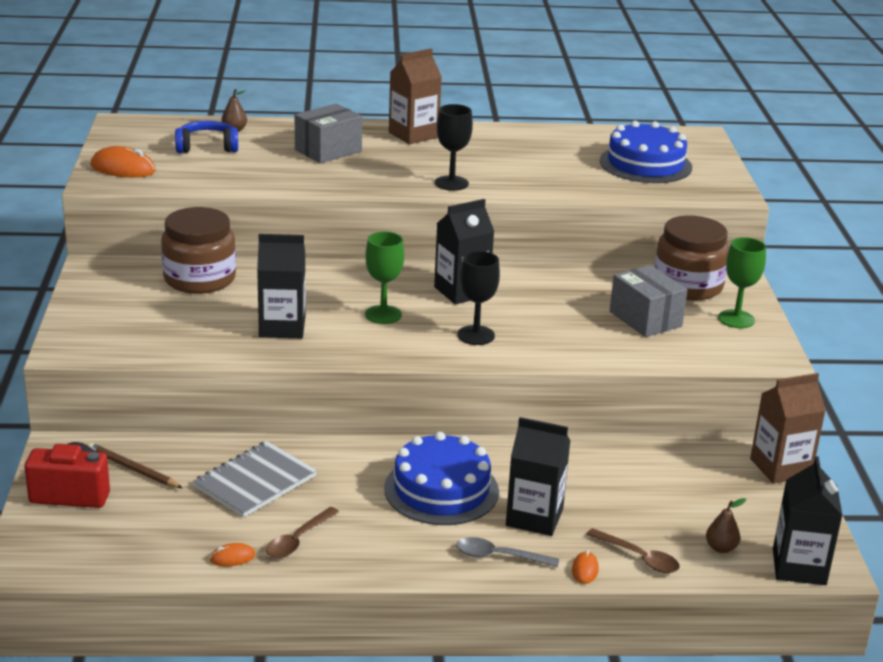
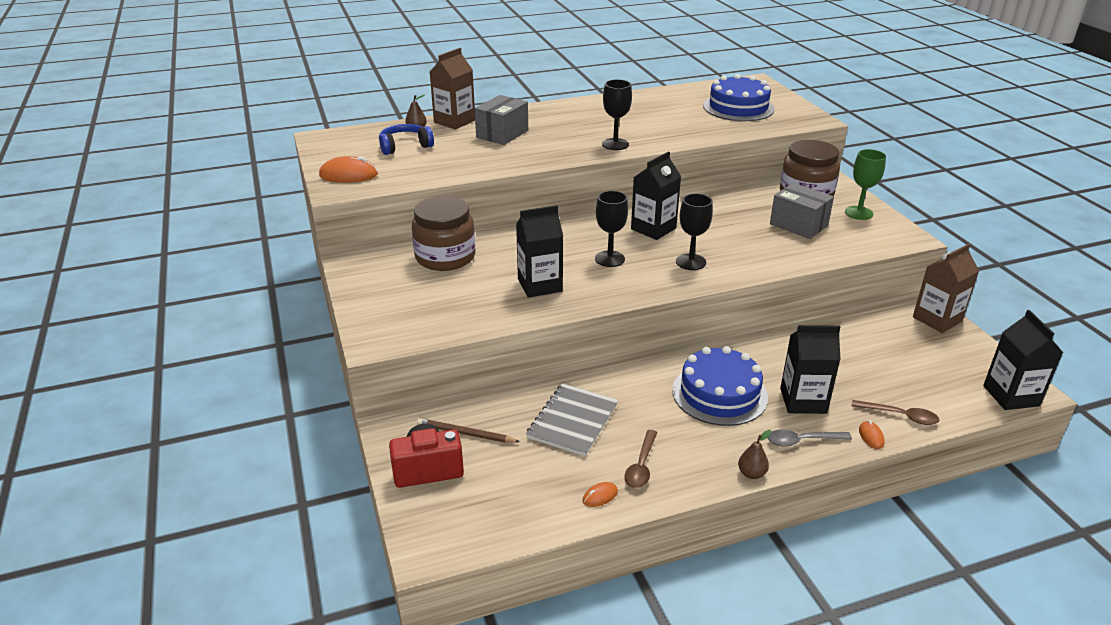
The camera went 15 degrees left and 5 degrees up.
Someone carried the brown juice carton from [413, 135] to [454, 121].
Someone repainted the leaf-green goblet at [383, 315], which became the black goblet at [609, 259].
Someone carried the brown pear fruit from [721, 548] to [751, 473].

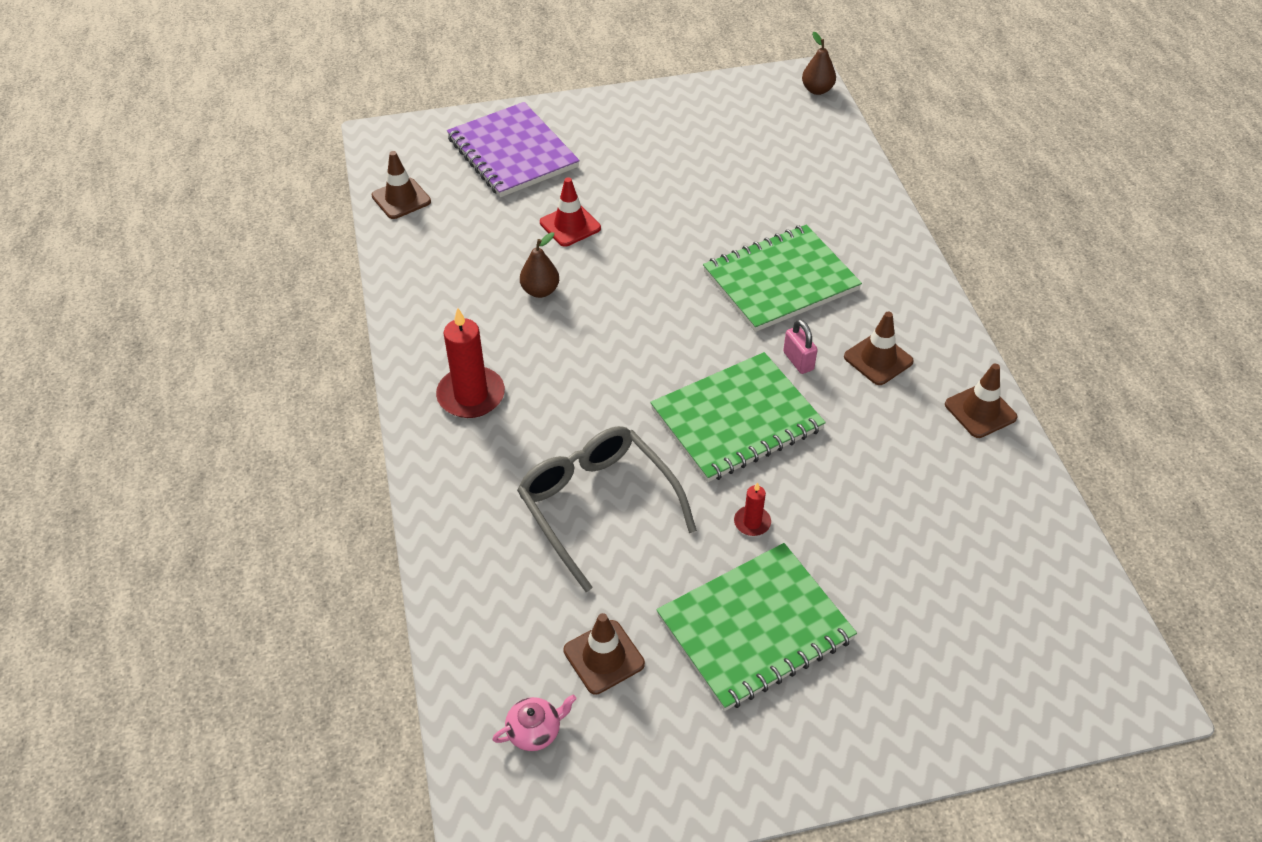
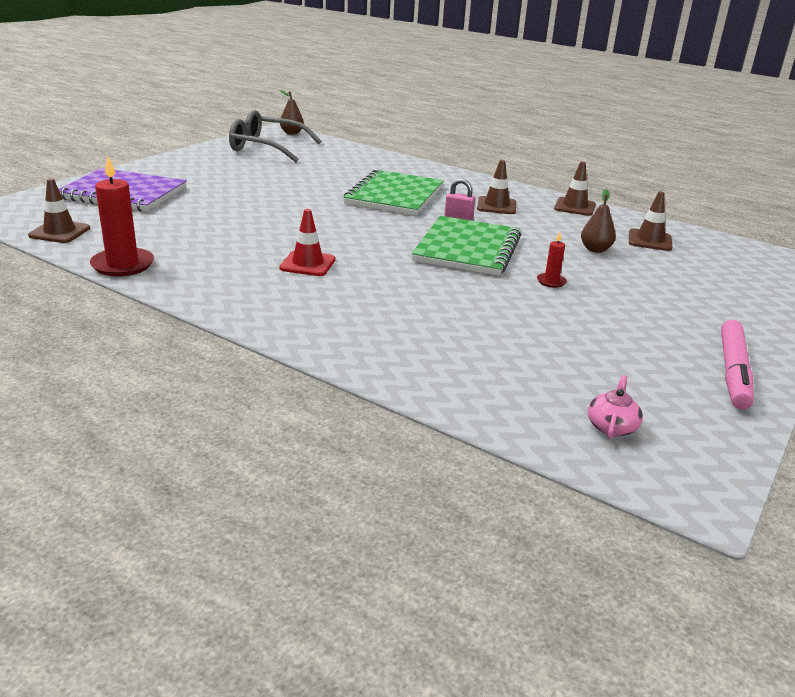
The camera went 45 degrees left and 20 degrees down.
Someone carried the crimson pillar candle from [471, 395] to [123, 265].
Someone carried the grey eyeglasses from [598, 506] to [267, 148].
Someone carried the crimson traffic cone from [570, 225] to [308, 264].
Someone carried the brown pear fruit from [540, 291] to [595, 249].
Someone carried the brown traffic cone from [604, 657] to [649, 240].
Someone put down the rosy felt pen at [733, 372].
Someone took away the leaf-green notepad at [755, 628].

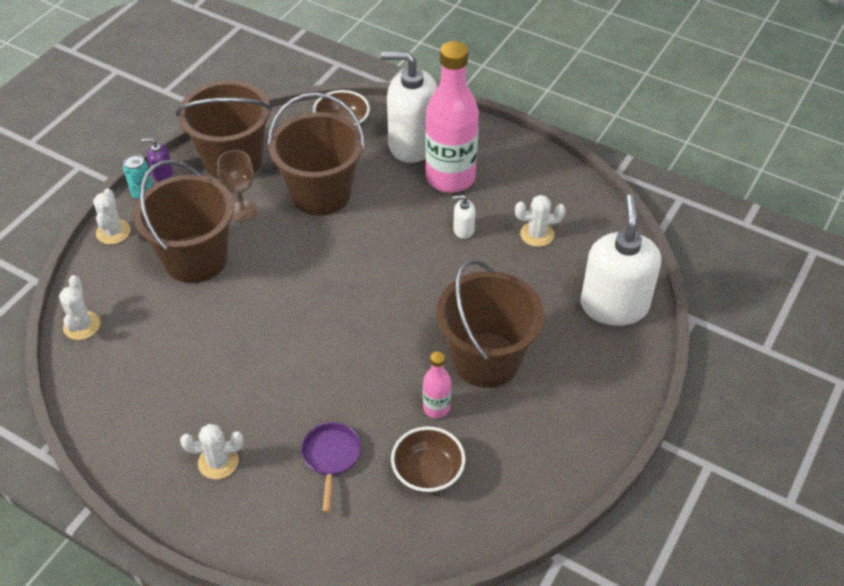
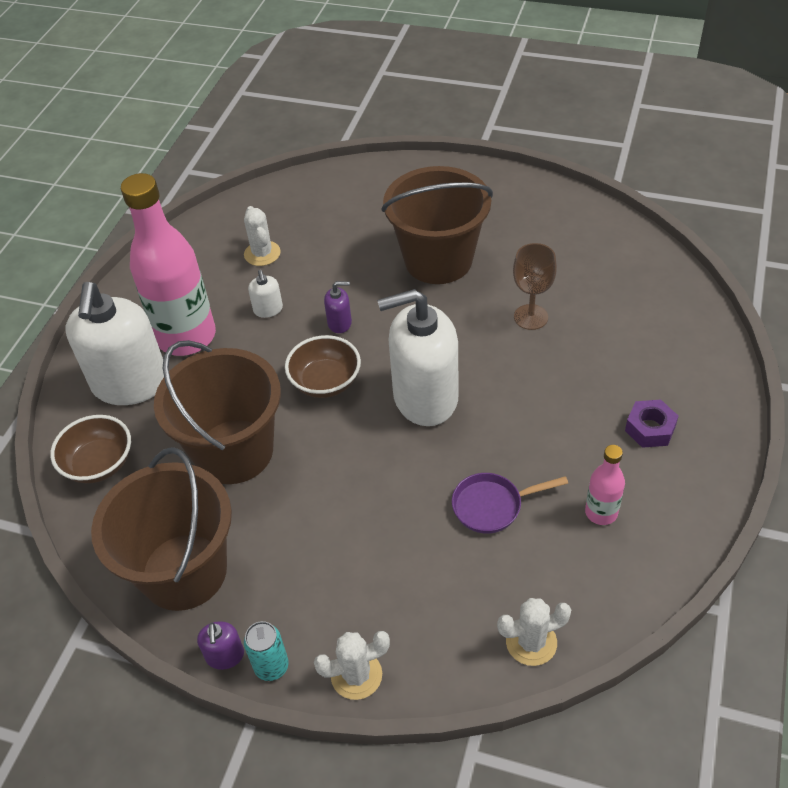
The camera went 100 degrees left and 0 degrees up.
Someone carried the brown deep dish from [428, 472] to [325, 382].
Someone put down the royal purple pump bottle at [339, 323].
Someone carried the pure white pump bottle from [614, 305] to [425, 397].
Someone carried the royal purple pan from [331, 458] to [492, 506].
Someone carried the brown goblet from [242, 211] to [531, 317].
Someone carried the rosy bottle from [436, 408] to [601, 512].
Someone swapped the pure white cactus at [218, 462] for the royal purple hexagon nut at [650, 428].
Someone took away the brown bucket at [195, 259].

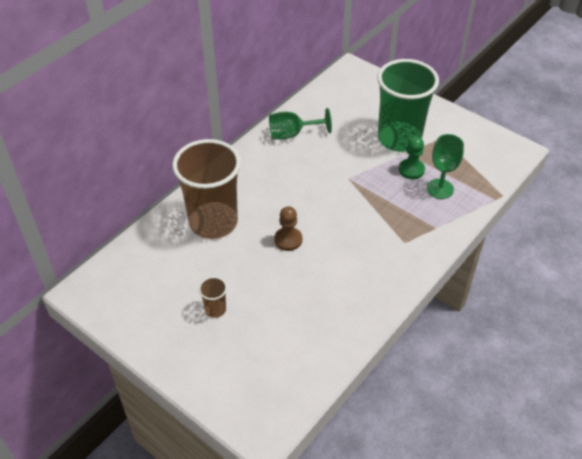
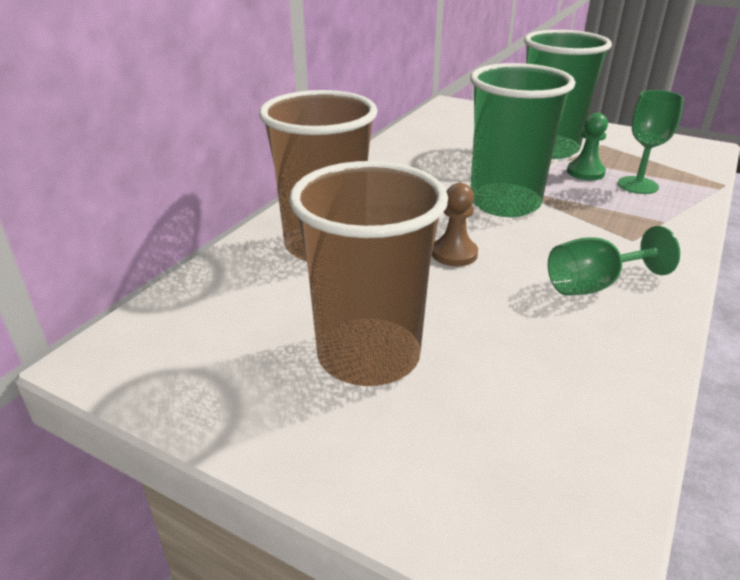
The camera went 10 degrees left and 15 degrees down.
Someone scaled the brown tumbler at [215, 309] by 2.49.
Someone put down the leaf-green tumbler at [504, 203].
Someone carried the leaf-green goblet from [292, 134] to [594, 285].

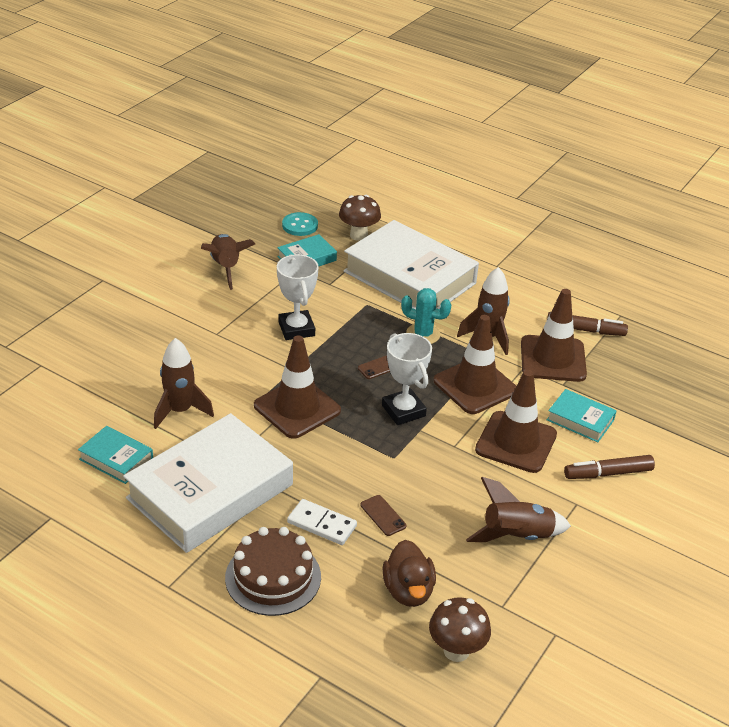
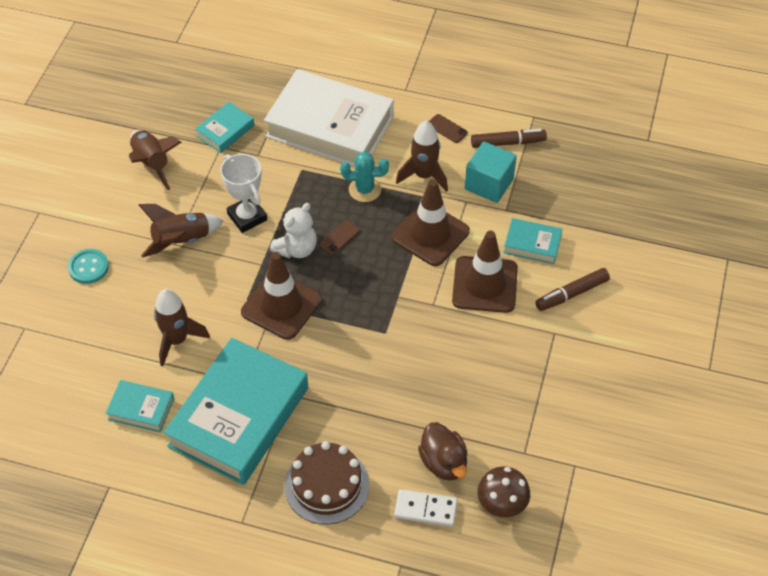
The camera went 15 degrees left and 15 degrees up.
Someone carried the aqua button from [300, 225] to [88, 267].
Someone carried the brown spaceship from [516, 536] to [181, 241].
Someone repainted the pure white book at [210, 491], which became the aqua book at [239, 417].
Someone put down the pure white stuffed bear at [296, 249].
Someone carried the pure white domino piece from [322, 524] to [425, 509].
Someone carried the brown phone from [383, 515] to [447, 129].
Someone swapped the brown traffic cone at [553, 359] for the aqua block at [489, 184].
Someone took away the brown toadstool at [358, 235].
Someone took away the pure white trophy at [403, 411].

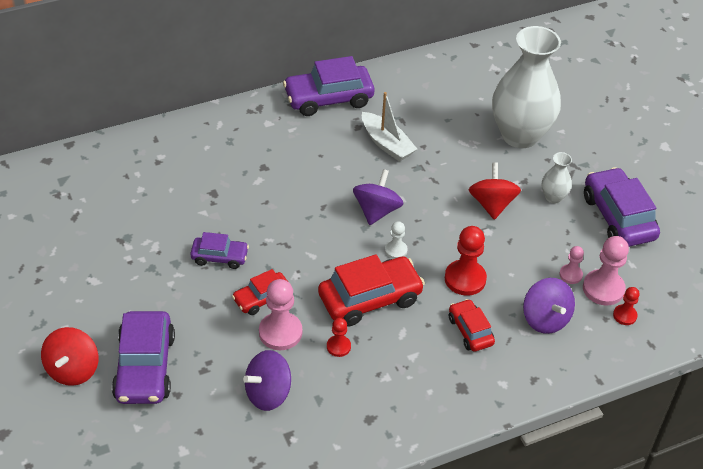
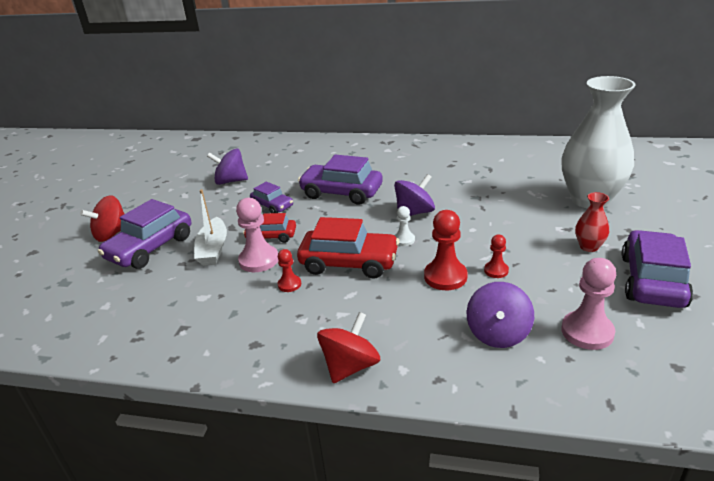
The camera went 40 degrees right and 15 degrees down.
Someone carried the pure white boat from [386, 144] to [213, 249].
Someone carried the royal purple spinning top from [268, 393] to [231, 181].
Someone carried the royal purple toy car from [328, 98] to [341, 193].
Someone carried the crimson spinning top from [492, 204] to [350, 366].
Someone carried the crimson chess pawn from [624, 315] to [496, 270].
Someone repainted the pure white flower vase at [553, 197], which became the crimson flower vase at [589, 247].
Someone took away the crimson toy car at [470, 331].
Someone took away the rosy chess pawn at [570, 275].

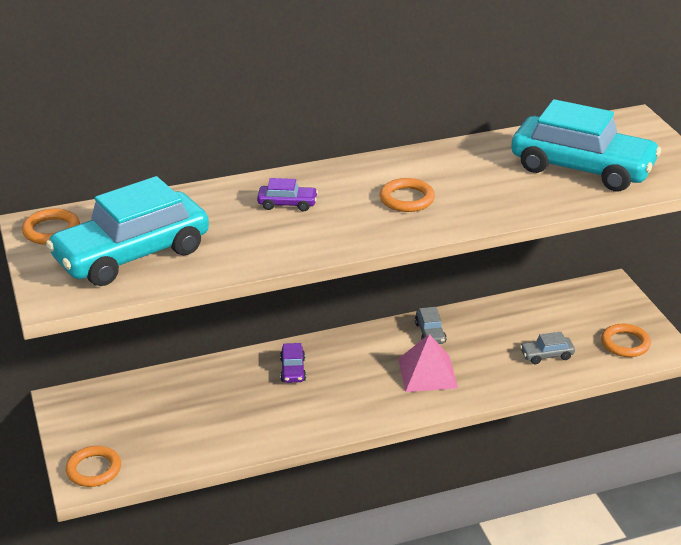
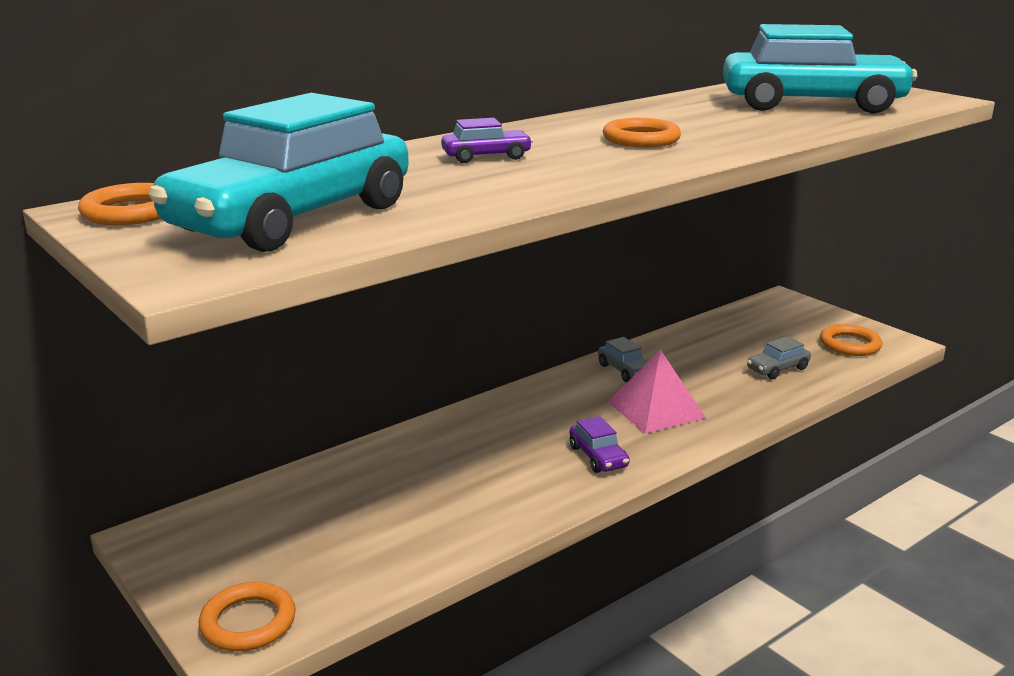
The camera went 20 degrees left and 10 degrees down.
Someone carried the royal purple toy car from [293, 370] to [598, 457].

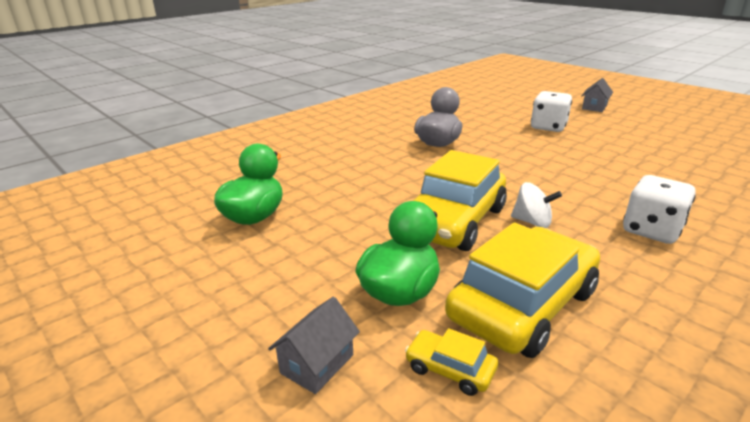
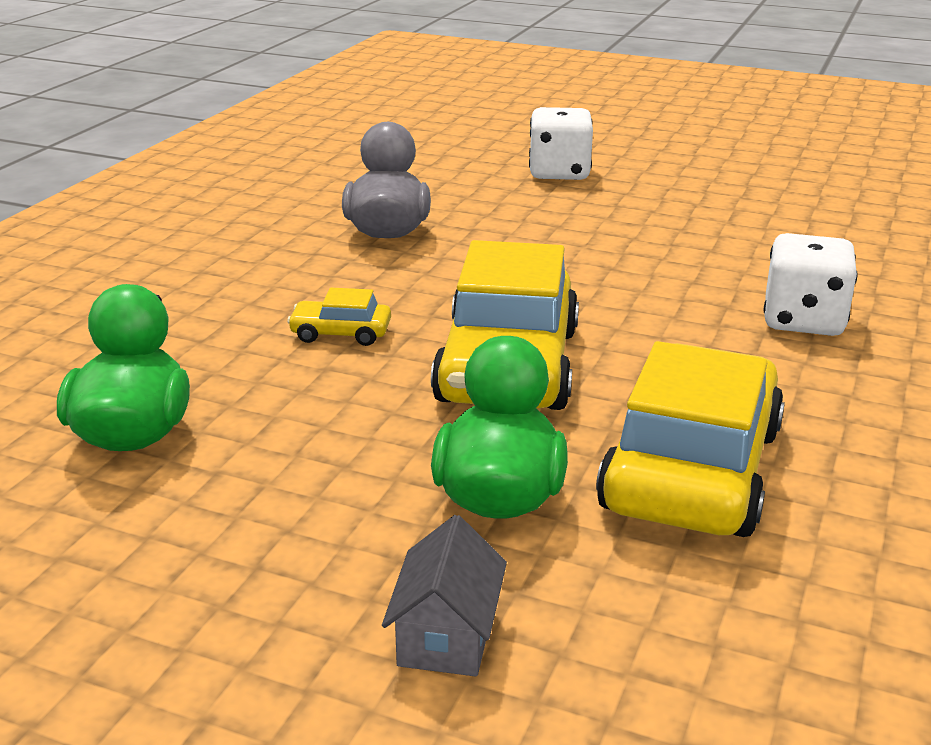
The camera went 25 degrees left and 0 degrees up.
Someone carried the bright yellow toy car from [450, 369] to [341, 333].
Someone took away the pure white spinning top at [532, 222].
Someone took away the grey cottage at [594, 107].

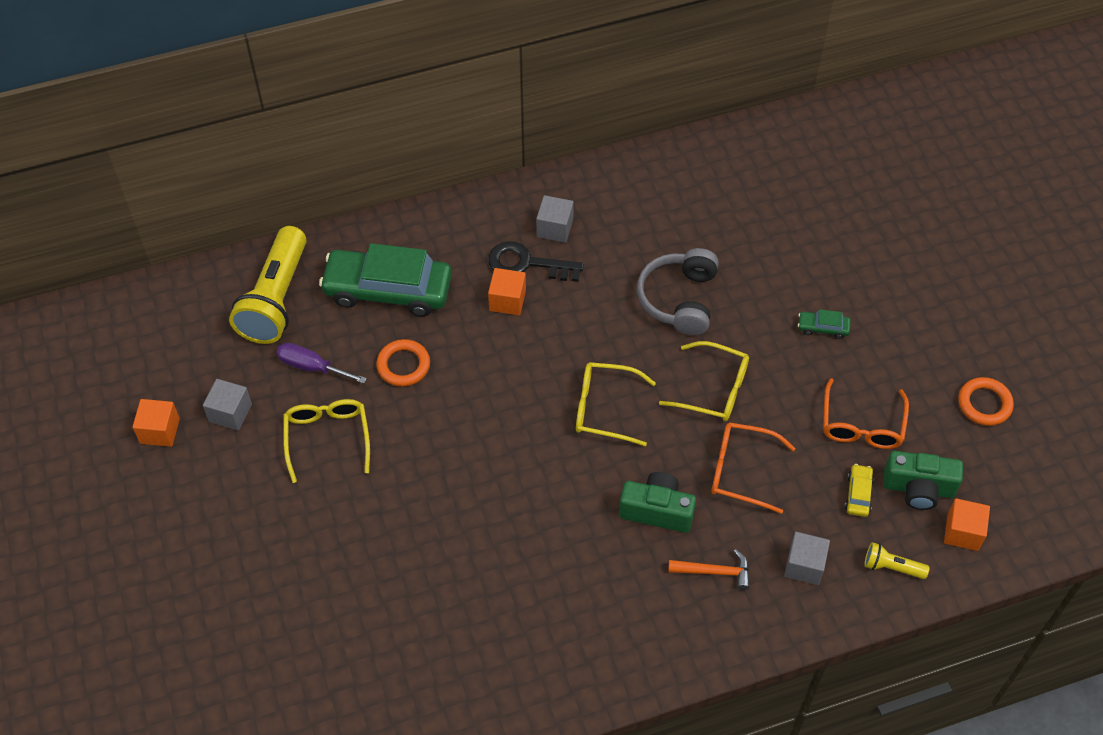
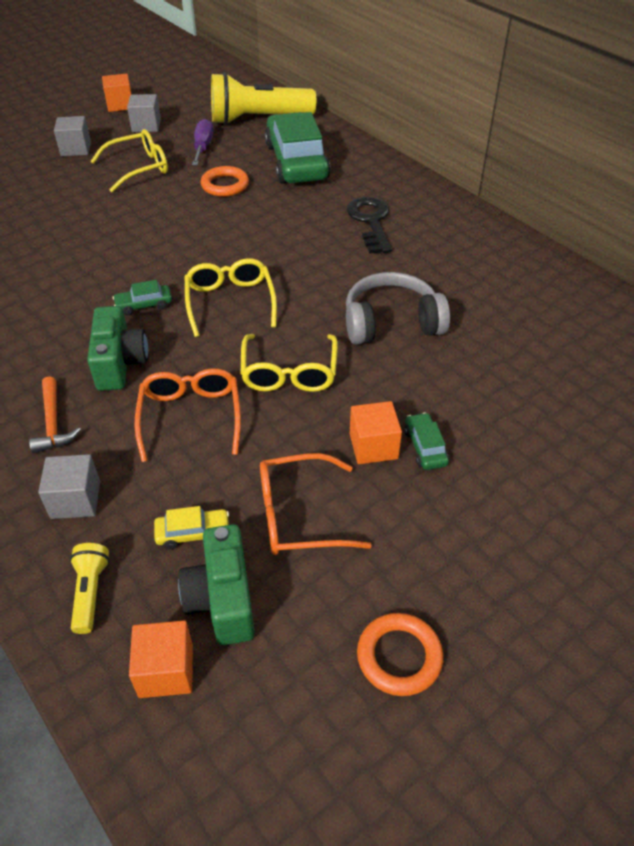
The camera went 70 degrees right and 10 degrees down.
Someone carried the grey block from [555, 228] to [76, 149].
Someone put down the leaf-green toy car at [144, 305].
Someone carried the orange-coloured block from [507, 300] to [373, 446].

